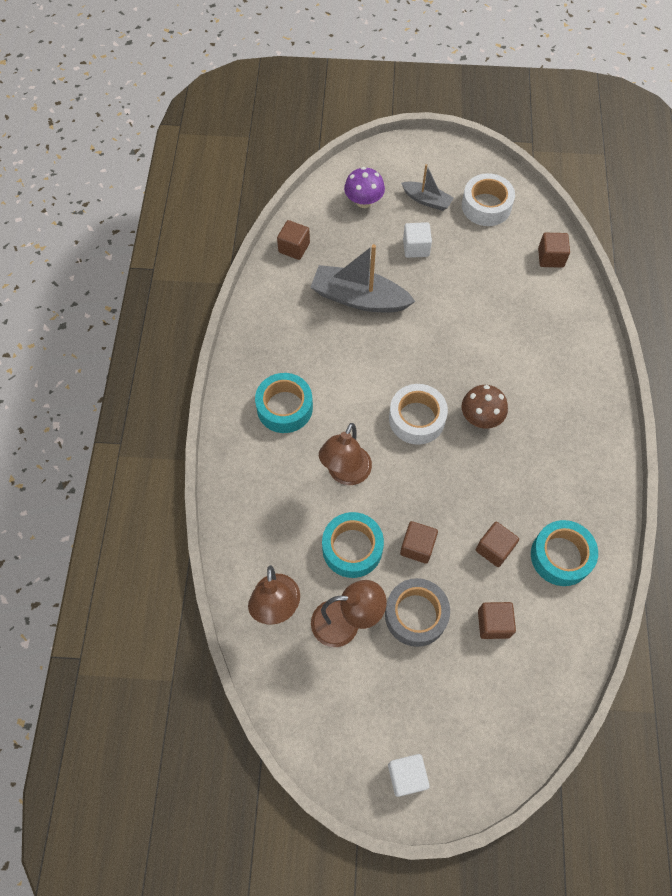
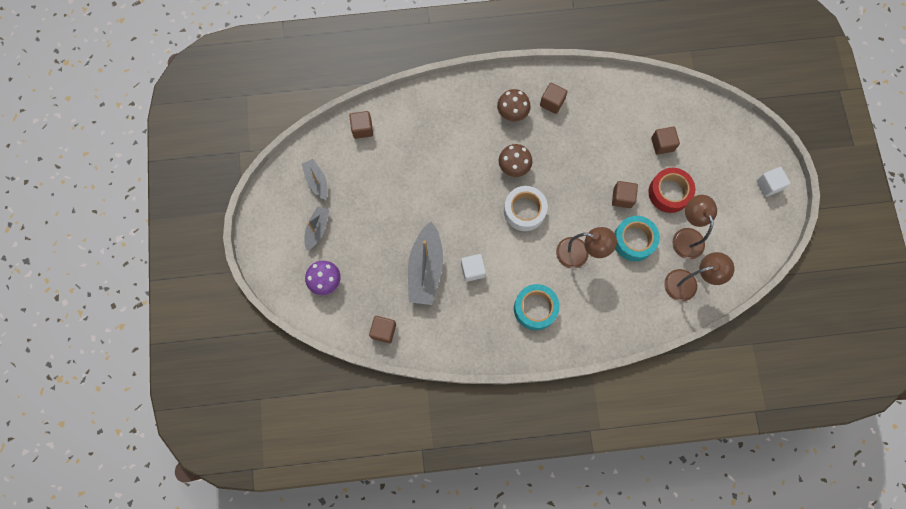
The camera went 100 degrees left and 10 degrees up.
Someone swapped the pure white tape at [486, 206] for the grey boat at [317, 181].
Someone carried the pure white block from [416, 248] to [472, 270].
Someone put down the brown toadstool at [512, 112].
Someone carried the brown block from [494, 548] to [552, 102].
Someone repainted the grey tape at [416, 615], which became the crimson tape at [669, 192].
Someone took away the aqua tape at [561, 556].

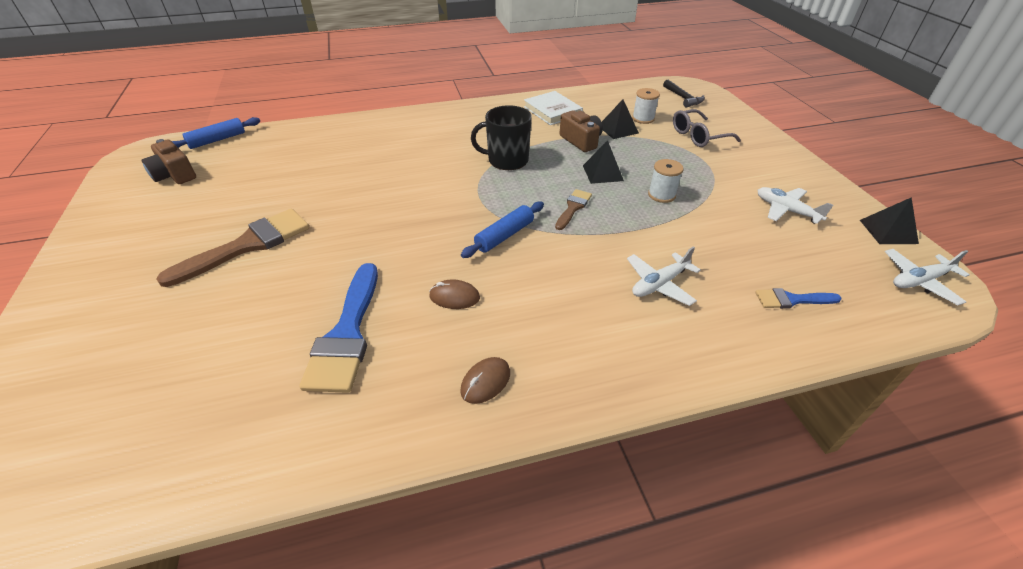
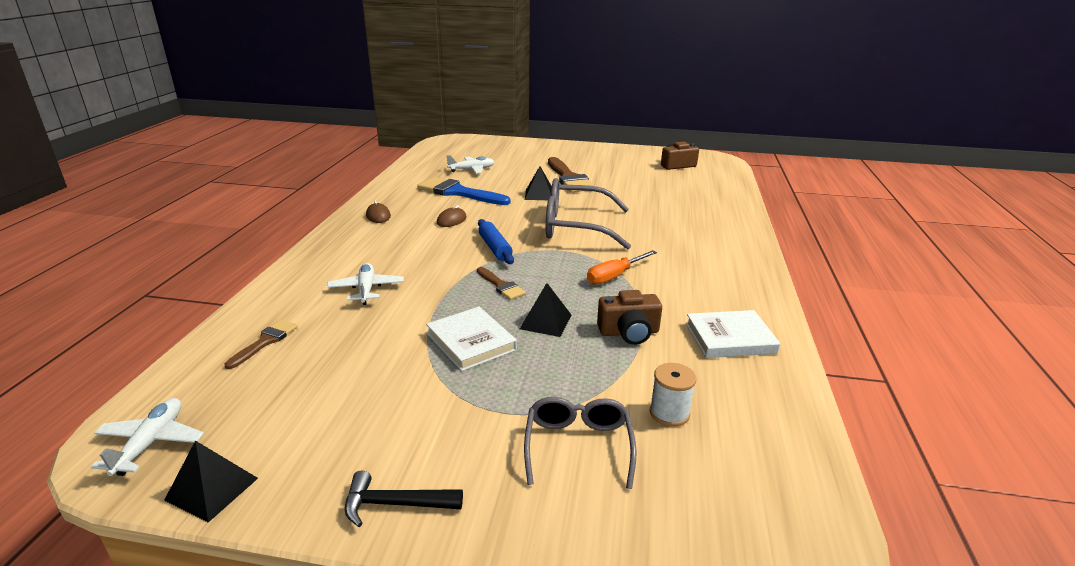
The camera went 115 degrees right and 15 degrees down.
Someone repainted the blue paintbrush at [791, 300], which became the brown paintbrush at [265, 342].
Someone carried the black hammer from [683, 98] to [395, 504].
Someone swapped the pure white spool at [661, 195] for the pure white book at [471, 342].
Someone carried the pure white aeroplane from [786, 210] to [472, 170].
Someone carried the black solid pyramid from [618, 129] to [539, 194].
Someone put down the grey eyeglasses at [576, 227].
Someone swapped the black coffee mug at [507, 160] for the orange-coloured flat screwdriver at [614, 276].
Someone took away the blue rolling pin at [217, 140].

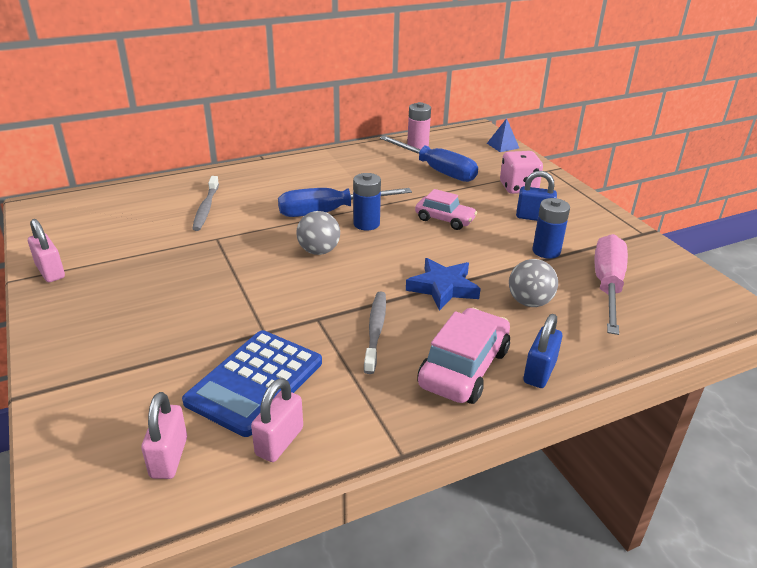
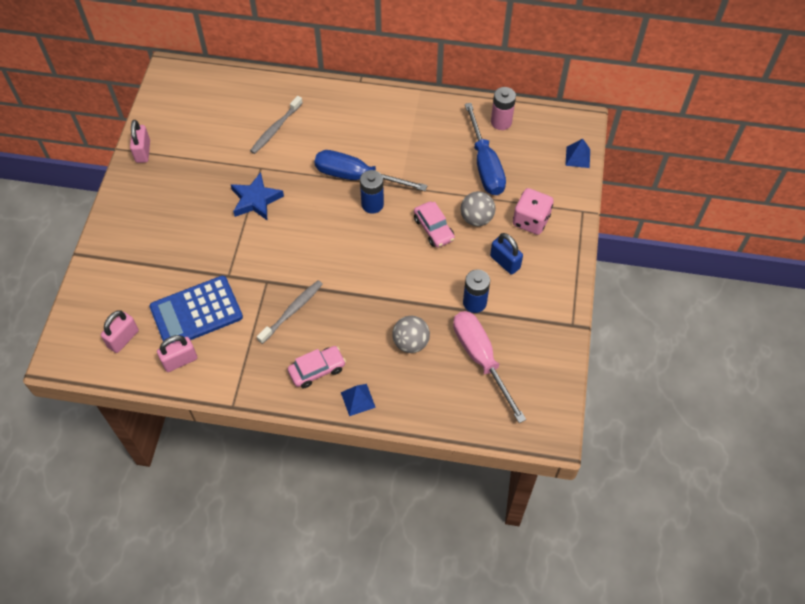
The camera went 35 degrees right and 25 degrees up.
Someone carried the blue star shape from [443, 288] to [256, 200].
Someone scaled the rosy toy car at [464, 368] by 0.65.
Someone swapped the blue small lock at [539, 372] for the blue solid pyramid at [358, 399].
Someone rotated the rosy flat screwdriver at [607, 286] by 75 degrees counterclockwise.
Someone carried the grey ball from [319, 251] to [476, 218].

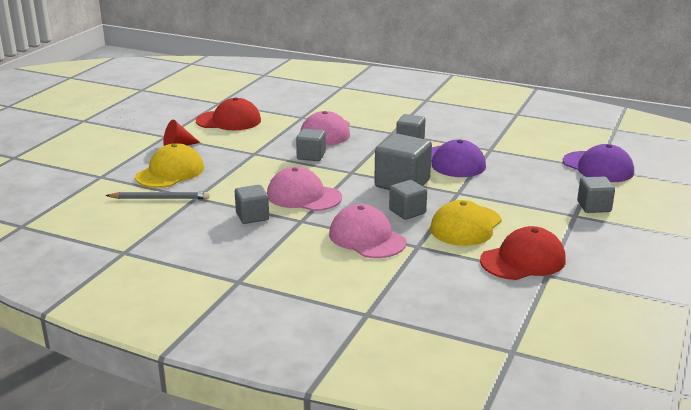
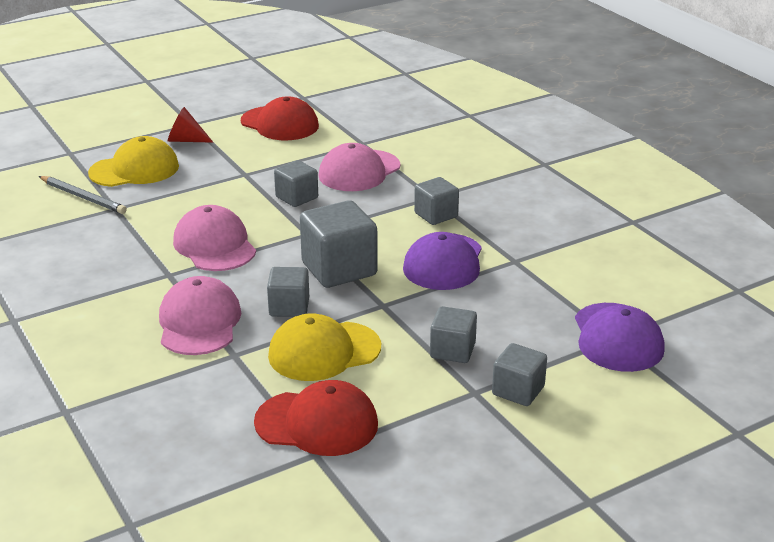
The camera went 35 degrees right and 5 degrees up.
Someone carried the grey block from [252, 216] to [452, 350].

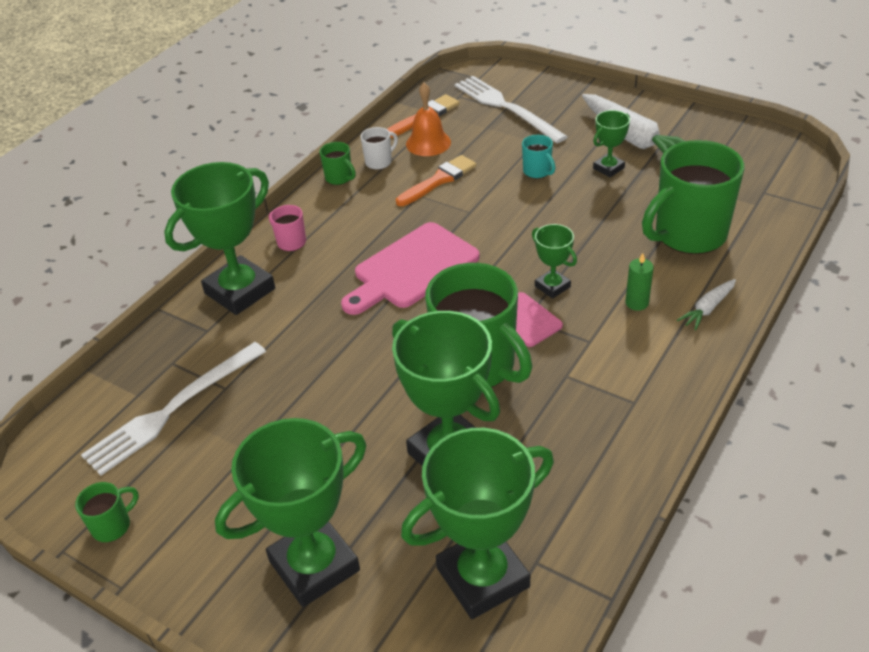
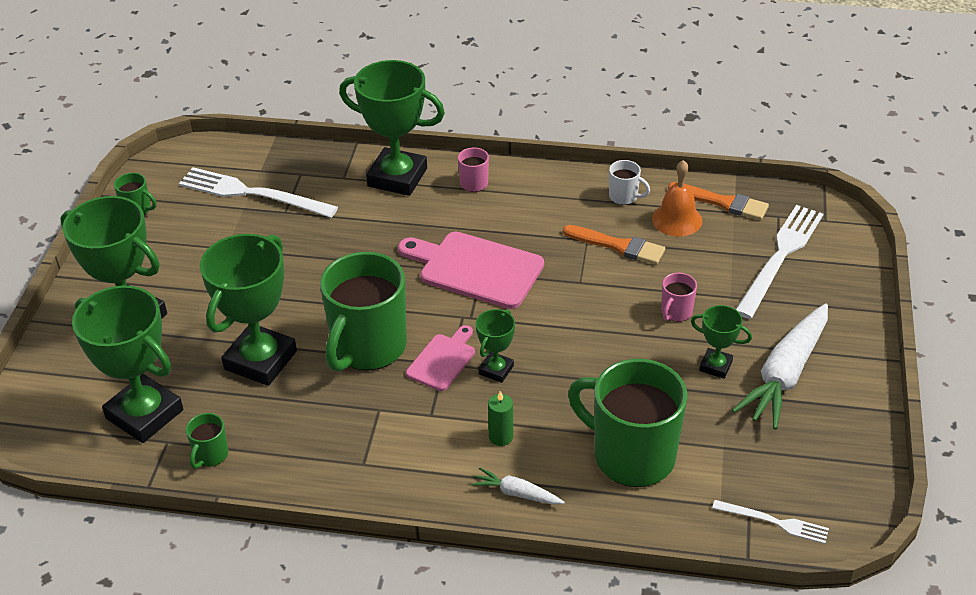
The camera went 65 degrees right and 0 degrees up.
Someone carried the leaf-green coffee mug from [339, 178] to [210, 455].
Someone repainted the aqua coffee mug at [537, 171], which became the rosy coffee mug at [676, 312].
Someone put down the pure white fork at [774, 522].

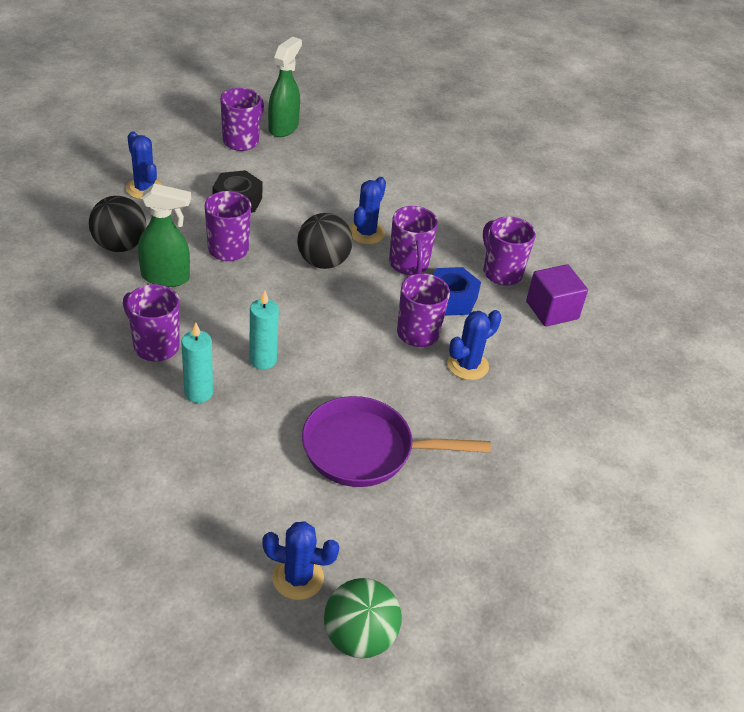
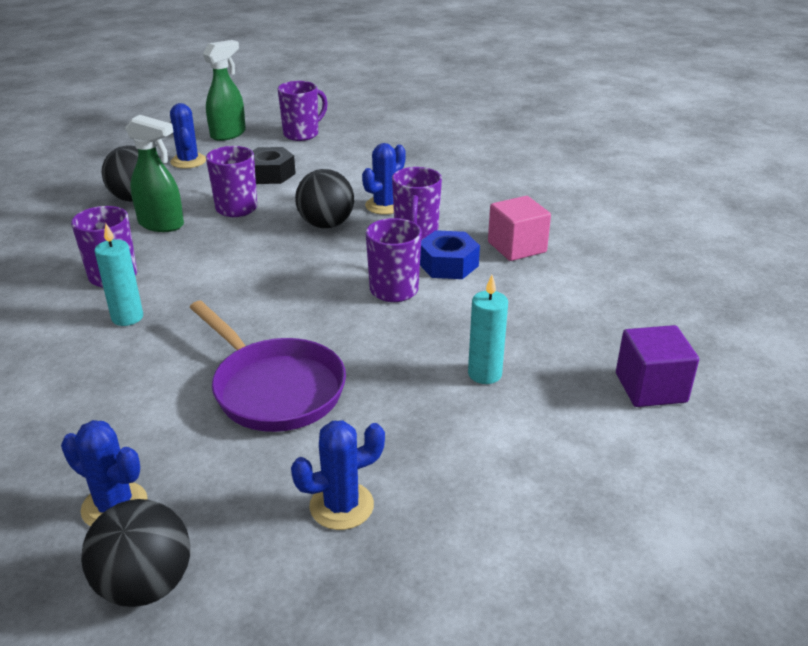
The camera went 20 degrees right and 10 degrees down.
Someone repainted the leaf-green ball at [359, 637], which became the black ball at [146, 585].
Someone rotated the royal purple pan at [366, 450] by 150 degrees counterclockwise.
Someone carried the leaf-green spray cleaner from [283, 127] to [228, 134].
Someone carried the blue cactus from [467, 365] to [341, 506].
Someone carried the aqua pillar candle from [263, 360] to [484, 374].
Someone swapped the royal purple coffee mug at [501, 272] for the rosy block at [516, 247].
Someone carried the royal purple block from [552, 310] to [650, 388].

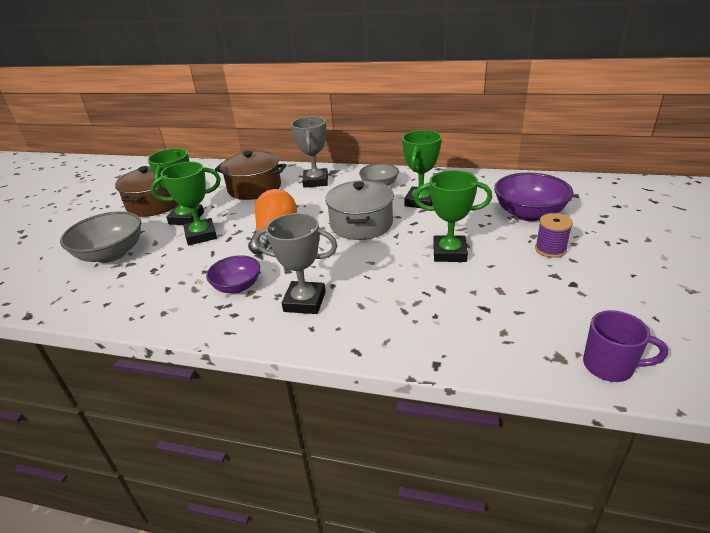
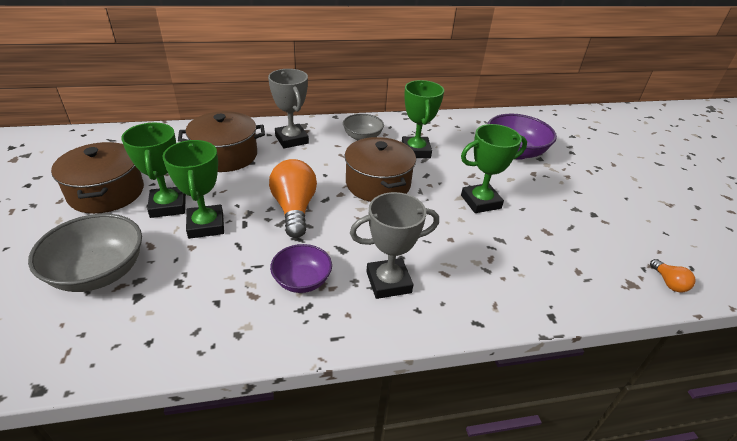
The camera went 30 degrees left and 5 degrees up.
Someone rotated the leaf-green trophy at [201, 235] by 60 degrees counterclockwise.
Someone repainted the grey stockpot at [361, 224], which became the brown stockpot at [378, 184].
Someone swapped the royal purple coffee mug at [610, 366] for the orange-coloured bulb at [668, 282].
Someone took away the royal purple spool at [550, 249].

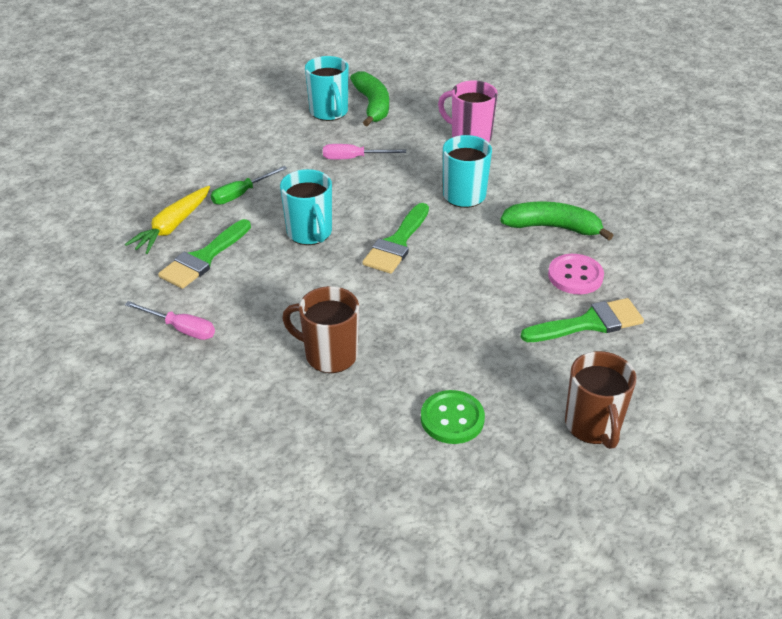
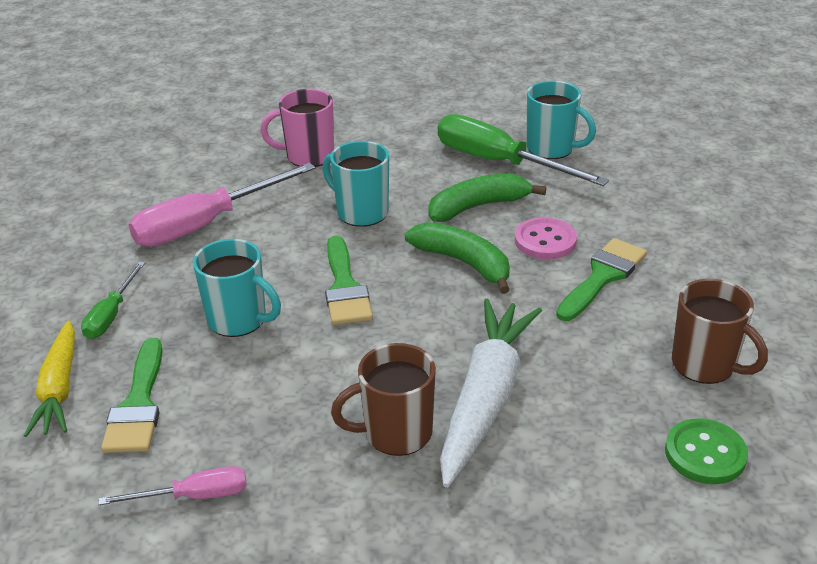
The camera went 35 degrees left and 5 degrees down.
Someone scaled the rosy flat screwdriver at [354, 158] by 1.92.
Someone carried the leaf-green banana fruit from [372, 105] to [463, 263].
Someone put down the leaf-green flat screwdriver at [499, 162].
Someone put down the pure white root vegetable at [486, 398].
Someone carried the aqua coffee mug from [329, 112] to [551, 148].
Someone carried the leaf-green button from [452, 419] to [705, 454].

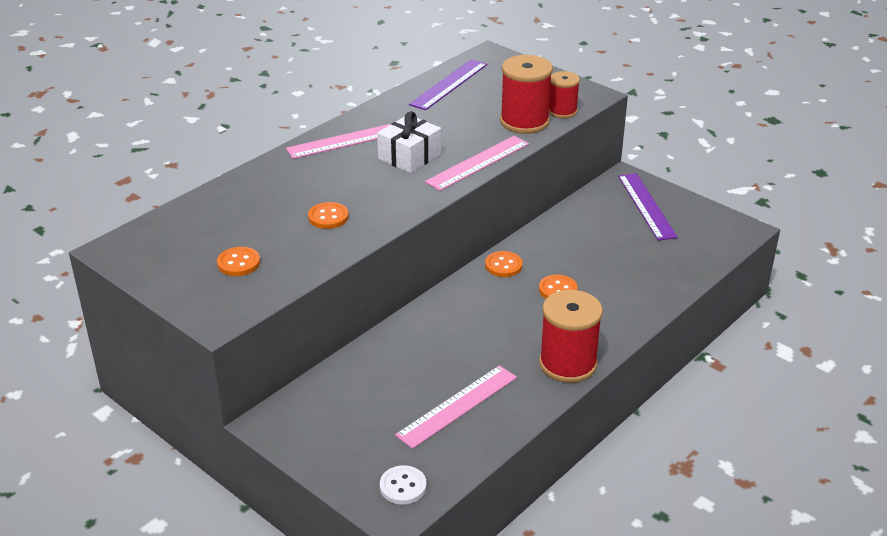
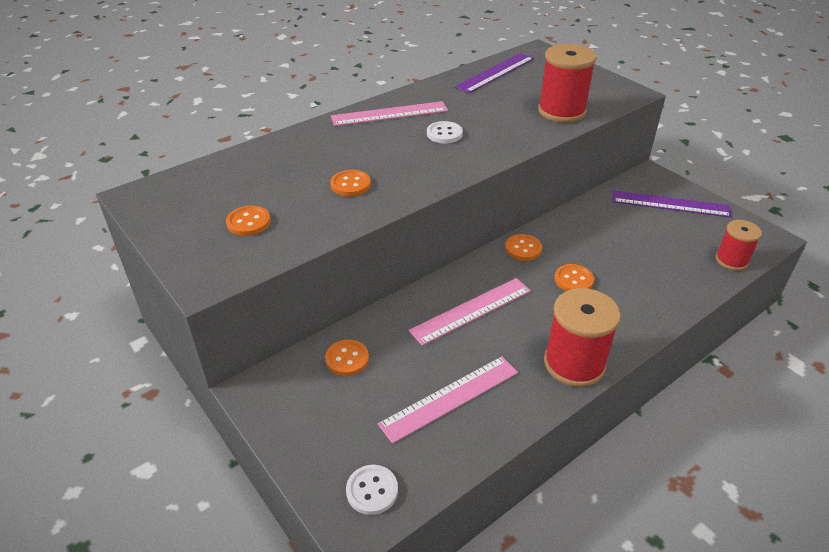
The camera went 10 degrees right and 5 degrees up.
Someone put down the orange-coloured button at [347, 359].
Someone carried the rosy ruler from [478, 163] to [471, 311].
Someone swapped the pure white wrapped gift at [409, 156] for the pure white button at [444, 134].
Someone rotated the royal purple ruler at [646, 206] by 75 degrees counterclockwise.
Someone carried the crimson spool from [562, 111] to [731, 260].

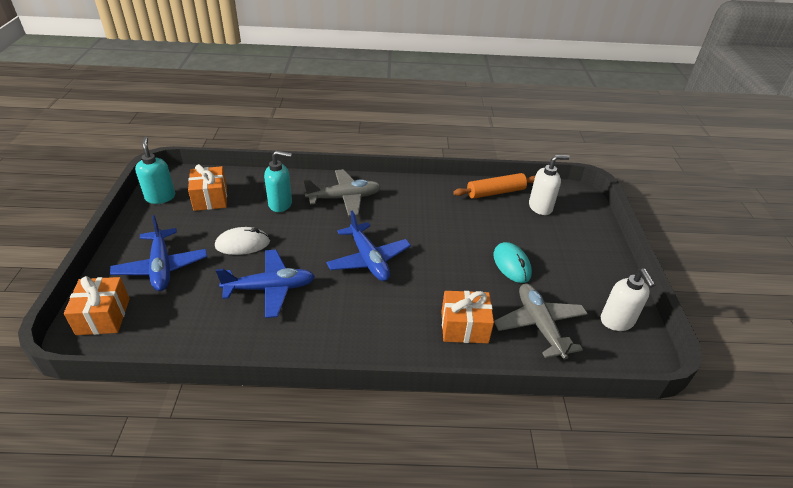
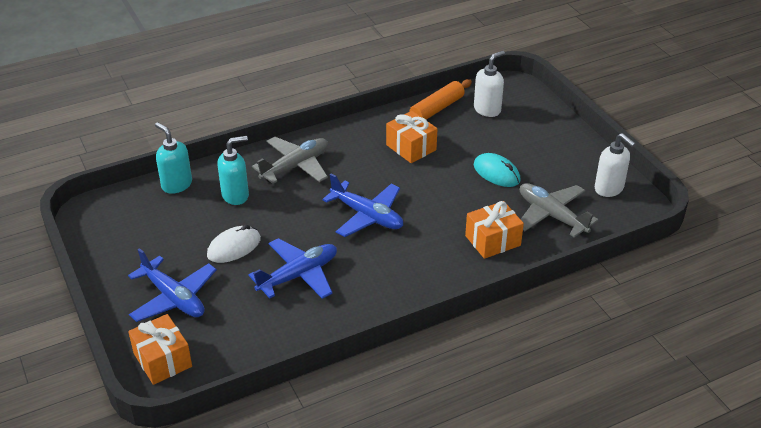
The camera went 25 degrees left and 0 degrees up.
Someone carried the aqua pump bottle from [160, 197] to [176, 185].
Someone carried the orange-coloured wrapped gift from [210, 198] to [411, 147].

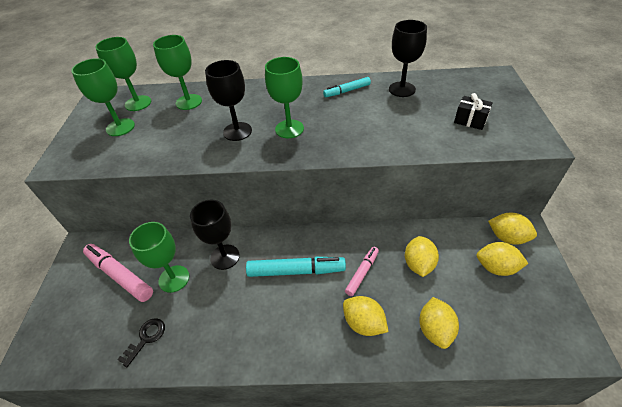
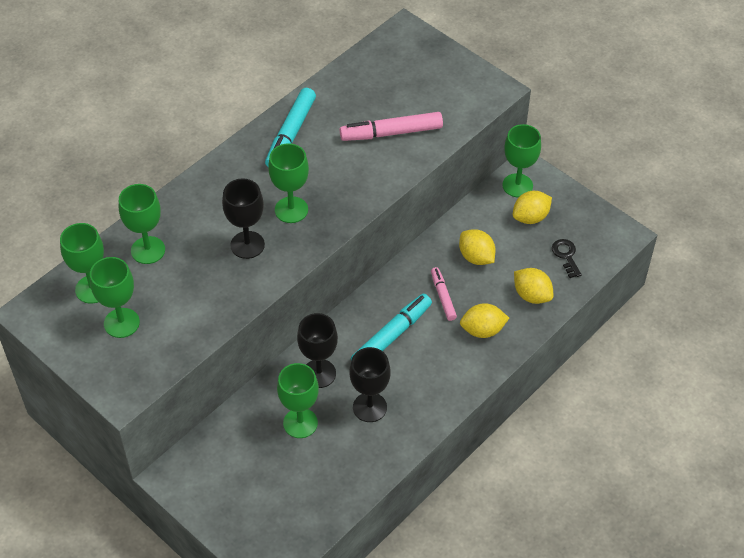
The camera went 50 degrees left and 5 degrees up.
Someone scaled the aqua felt pen at [347, 91] by 1.67.
Someone carried the rosy felt pen from [120, 275] to [391, 133].
Someone carried the black goblet from [402, 89] to [369, 407].
Someone swapped the bright yellow toy lemon at [507, 237] for the leaf-green goblet at [517, 185].
Someone carried the black latchkey from [146, 338] to [566, 256].
Someone took away the black wrapped gift at [470, 120].

